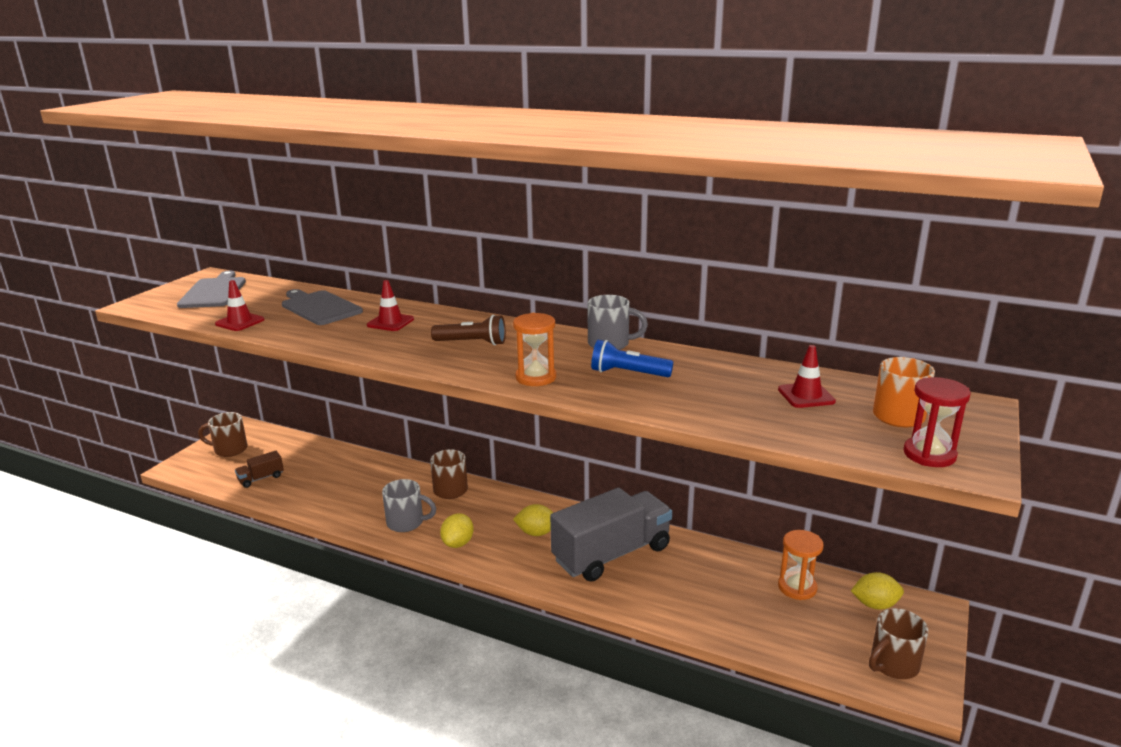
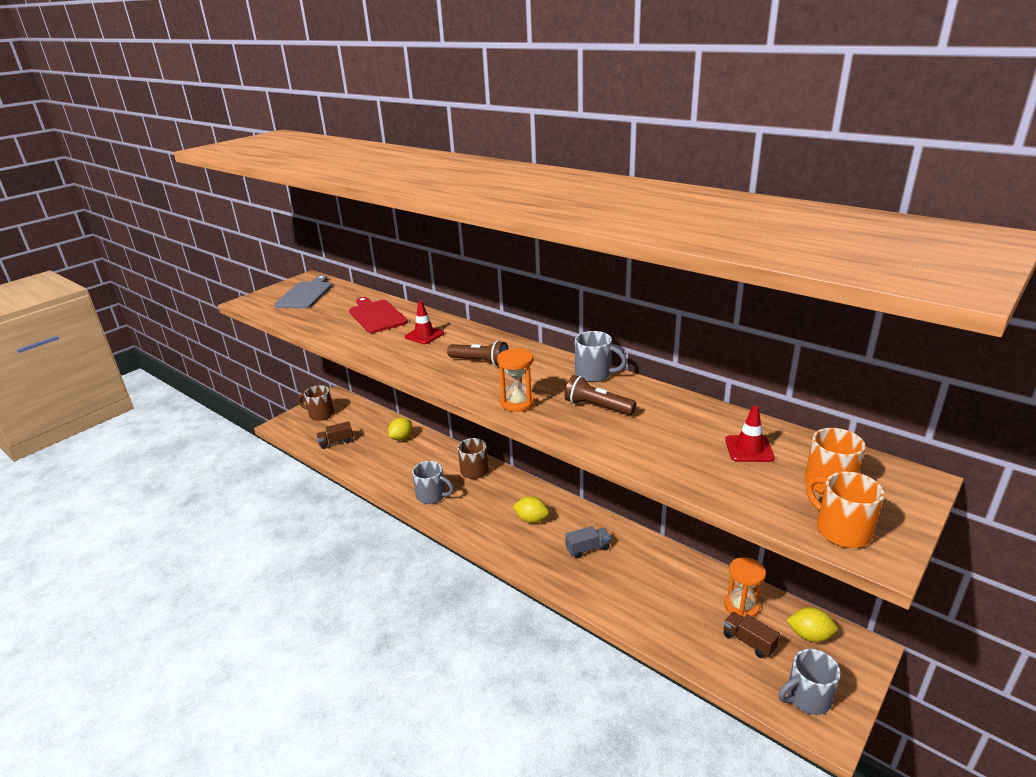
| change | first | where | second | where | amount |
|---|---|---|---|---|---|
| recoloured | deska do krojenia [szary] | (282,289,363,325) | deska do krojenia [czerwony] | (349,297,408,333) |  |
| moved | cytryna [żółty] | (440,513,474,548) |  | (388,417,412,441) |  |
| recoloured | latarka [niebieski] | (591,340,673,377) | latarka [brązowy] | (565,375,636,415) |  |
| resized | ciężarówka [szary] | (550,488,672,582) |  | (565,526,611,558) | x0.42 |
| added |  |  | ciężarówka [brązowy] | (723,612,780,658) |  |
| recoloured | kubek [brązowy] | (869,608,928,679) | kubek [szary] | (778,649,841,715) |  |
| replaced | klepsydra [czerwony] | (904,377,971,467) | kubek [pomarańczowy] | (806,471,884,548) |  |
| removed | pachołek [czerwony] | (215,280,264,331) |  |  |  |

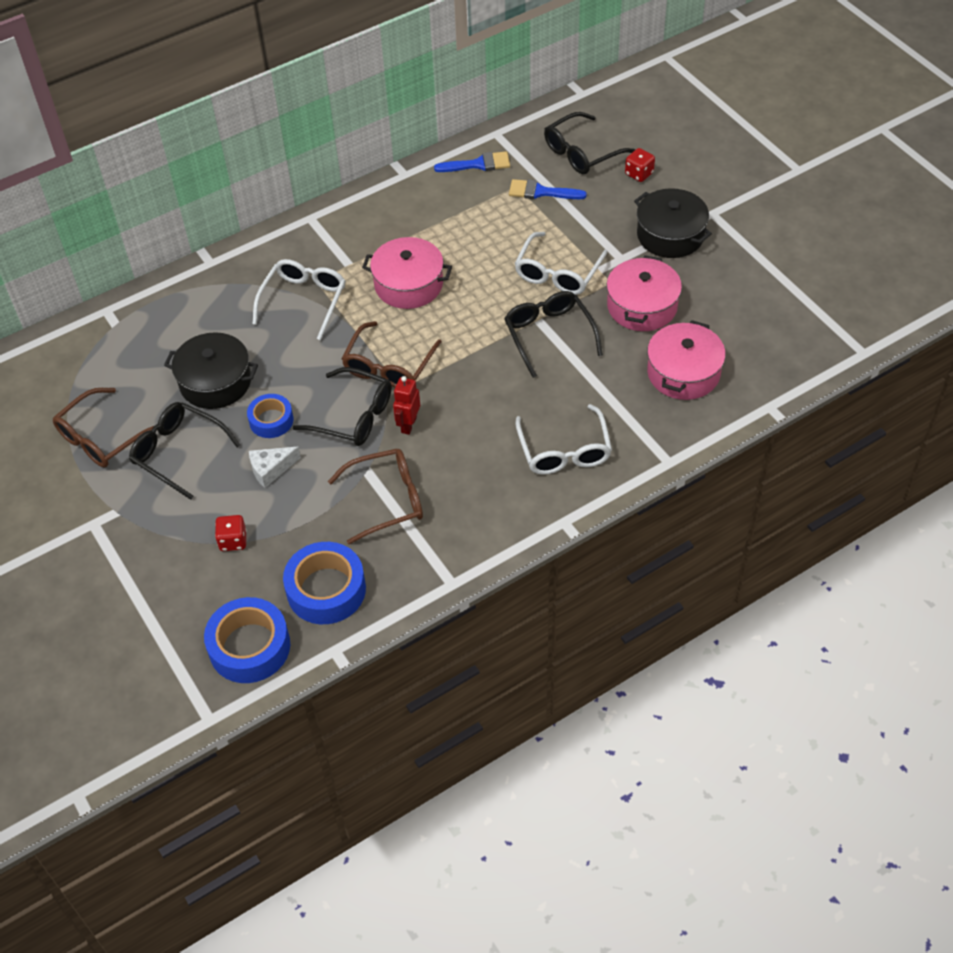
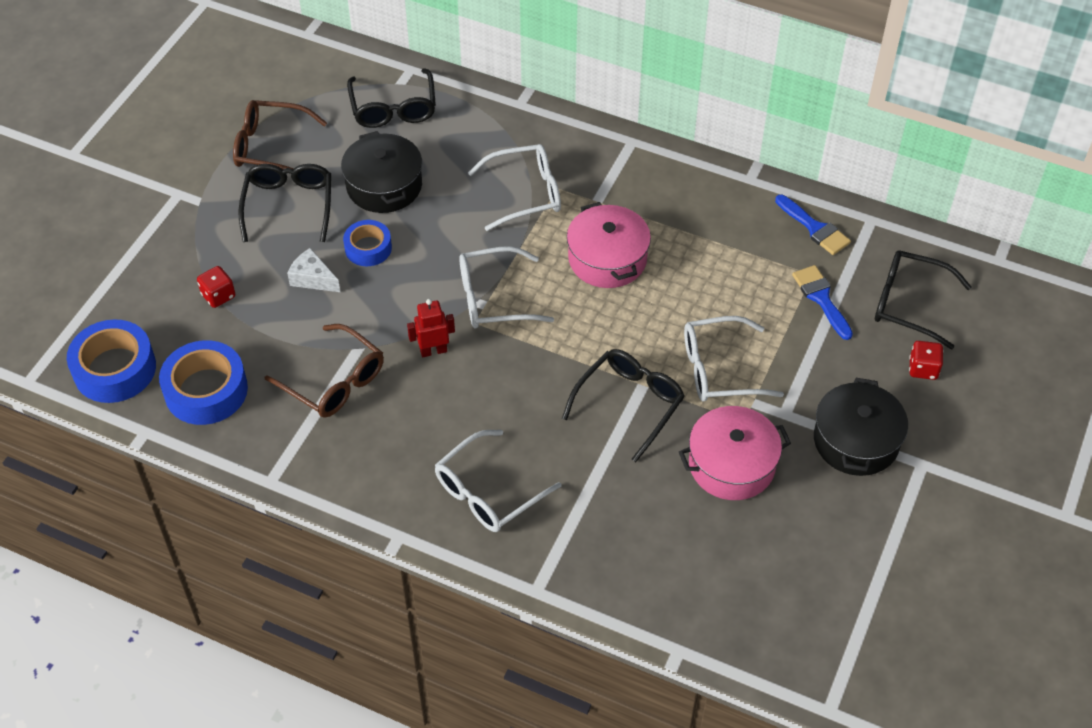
| change | first | where | second | where | amount |
|---|---|---|---|---|---|
| moved | okulary [czarny] | (293,367,392,446) |  | (347,68,436,128) |  |
| recoloured | okulary [brązowy] | (341,321,442,387) | okulary [biały] | (459,246,554,328) |  |
| removed | garnek [różowy] | (647,320,726,400) |  |  |  |

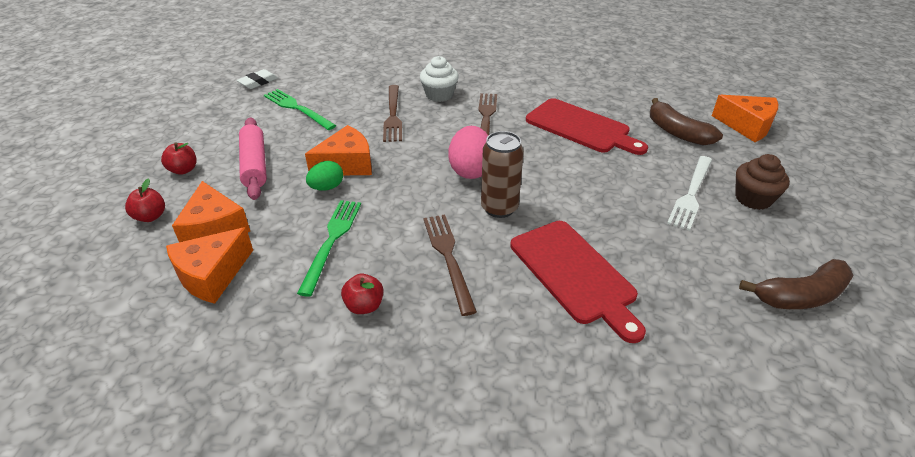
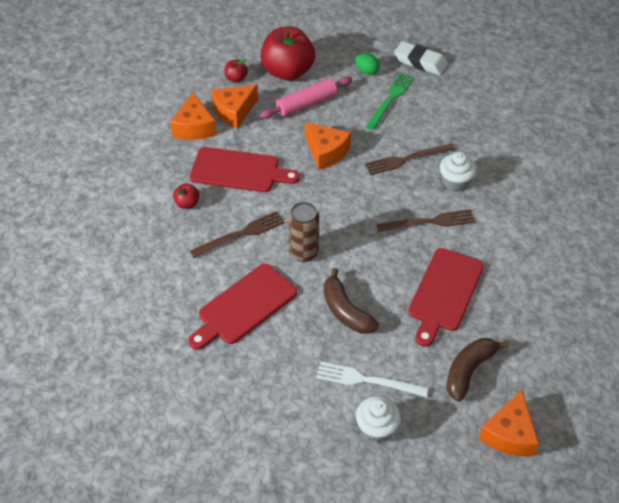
| change | first | where | second | where | amount |
|---|---|---|---|---|---|
| turned | ser [pomarańczowy] | (166,227,253,304) |  | (170,93,217,140) | 120 degrees counterclockwise |
| replaced | widelec [zielony] | (297,200,361,297) | deska do krojenia [czerwony] | (190,147,300,192) |  |
| resized | jabłko [czerwony] | (161,142,197,175) |  | (261,27,315,81) | x2.33 |
| moved | banan [brązowy] | (739,259,854,309) |  | (324,268,379,333) |  |
| moved | jajko [zielony] | (306,161,343,191) |  | (355,53,380,75) |  |
| recoloured | muffinka [brązowy] | (735,154,790,210) | muffinka [biały] | (356,396,401,442) |  |
| resized | gumka do mazania [biały] | (237,69,278,89) |  | (394,41,448,75) | x1.55 |
| removed | jajko [różowy] | (448,126,488,179) |  |  |  |

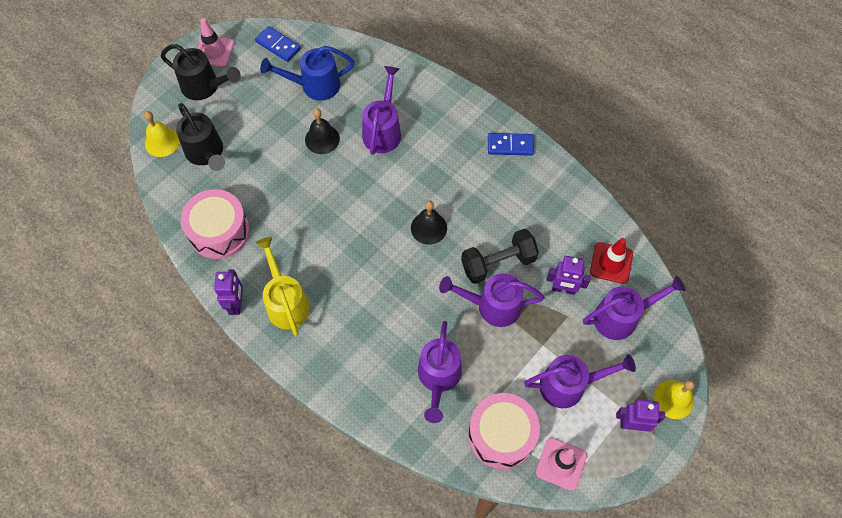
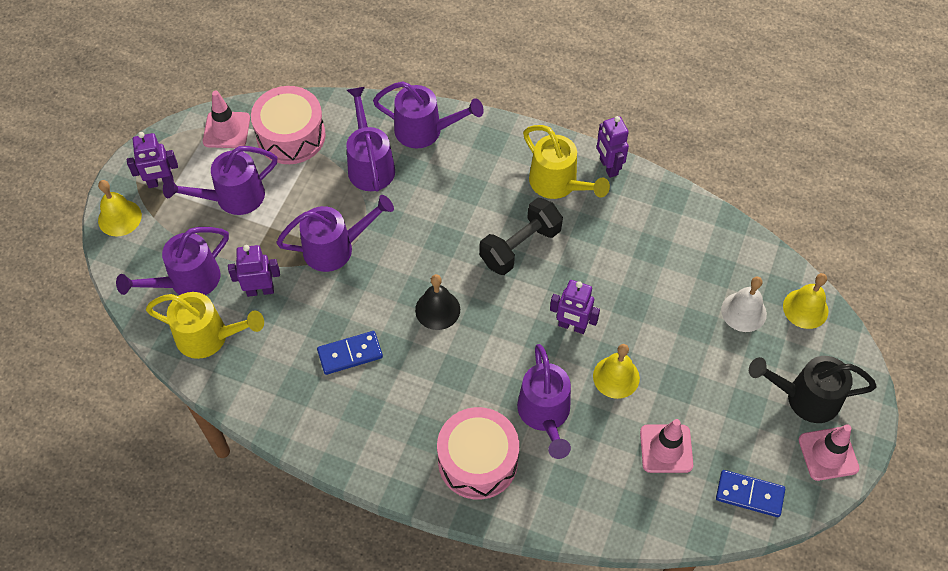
| change | first | where | second | where | amount |
|---|---|---|---|---|---|
| replaced | pachołek [czerwony] | (590,238,633,284) | konewka [żółty] | (146,292,264,359) |  |
| moved | kostka domina [niebieski] | (488,133,534,156) |  | (317,331,383,375) |  |
| added |  |  | konewka [fioletowy] | (373,81,484,149) |  |
| moved | bęben [różowy] | (180,189,250,259) |  | (437,407,519,500) |  |
| moved | hantel [czarny] | (461,229,539,284) |  | (479,198,563,275) |  |
| added |  |  | robot [fioletowy] | (550,280,600,334) |  |
| recoloured | dzwonek [czarny] | (305,108,340,154) | dzwonek [żółty] | (593,344,640,399) |  |
| replaced | konewka [niebieski] | (260,46,355,101) | pachołek [różowy] | (640,419,693,473) |  |
| replaced | konewka [czarny] | (176,103,225,171) | dzwonek [biały] | (721,277,767,332) |  |

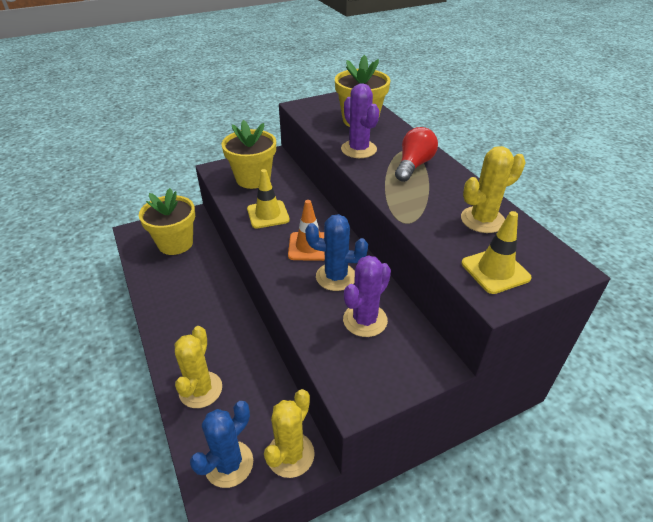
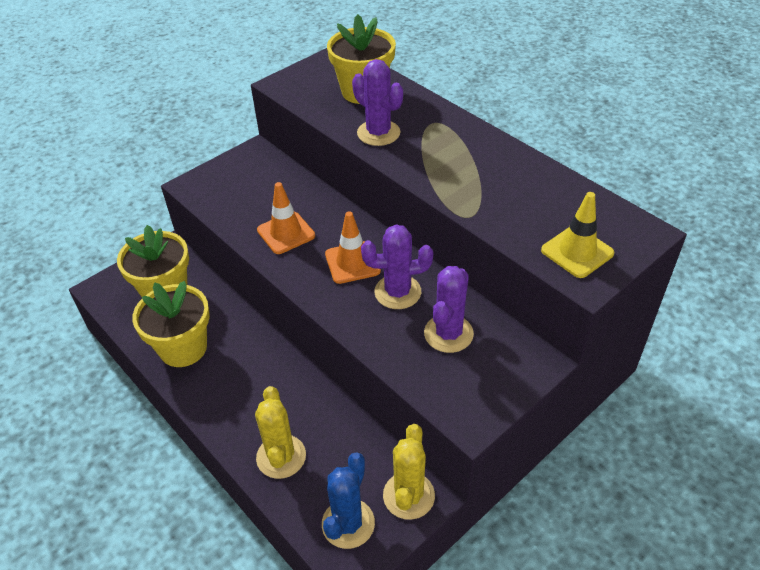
| change | first | where | second | where | amount |
|---|---|---|---|---|---|
| moved | doniczka [żółty] | (222,120,276,189) |  | (132,281,210,367) |  |
| recoloured | pachołek [żółty] | (247,169,290,229) | pachołek [pomarańczowy] | (257,182,315,254) |  |
| recoloured | kaktus [niebieski] | (305,214,368,291) | kaktus [fioletowy] | (361,225,433,309) |  |
| removed | żarówka [czerwony] | (395,127,438,182) |  |  |  |
| removed | kaktus [żółty] | (461,146,526,233) |  |  |  |

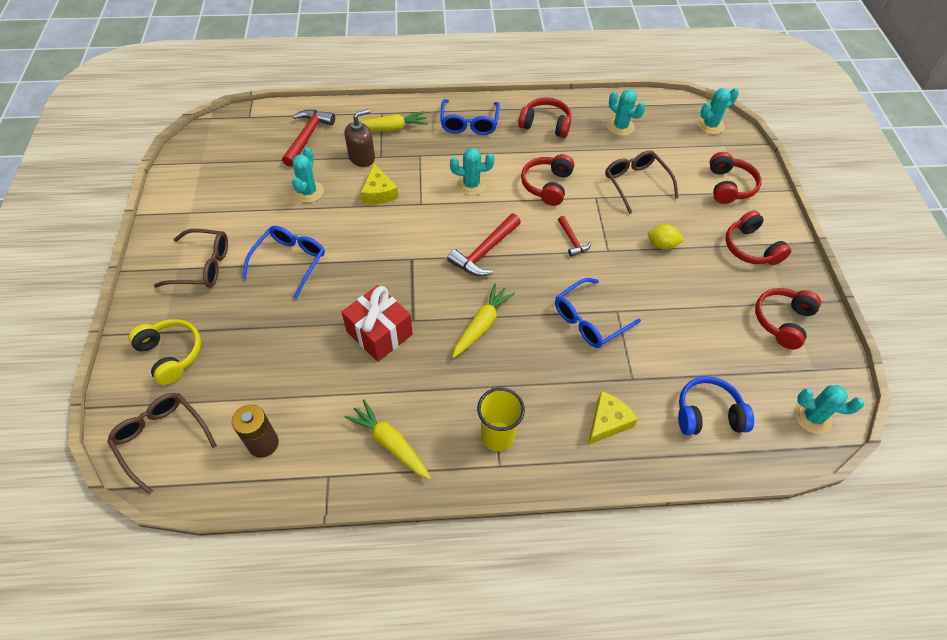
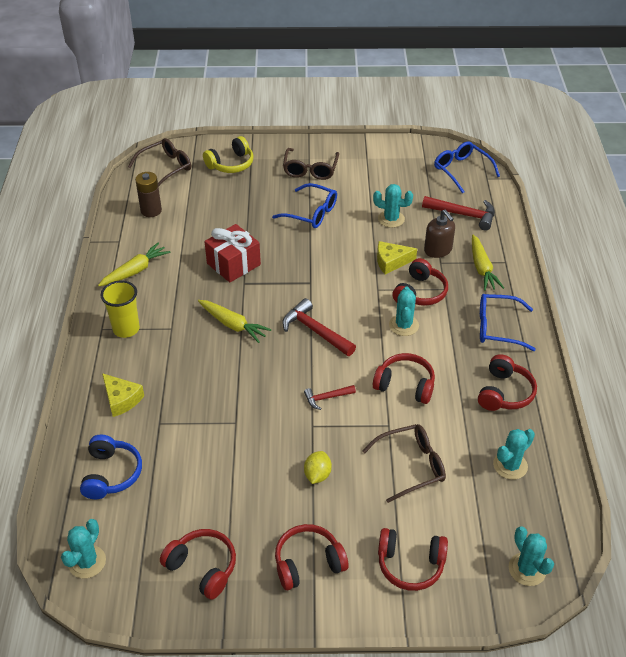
| change | first | where | second | where | amount |
|---|---|---|---|---|---|
| added |  |  | słuchawki [czerwony] | (393,258,448,306) |  |
| moved | okulary [niebieski] | (555,278,641,348) |  | (434,141,500,194) |  |

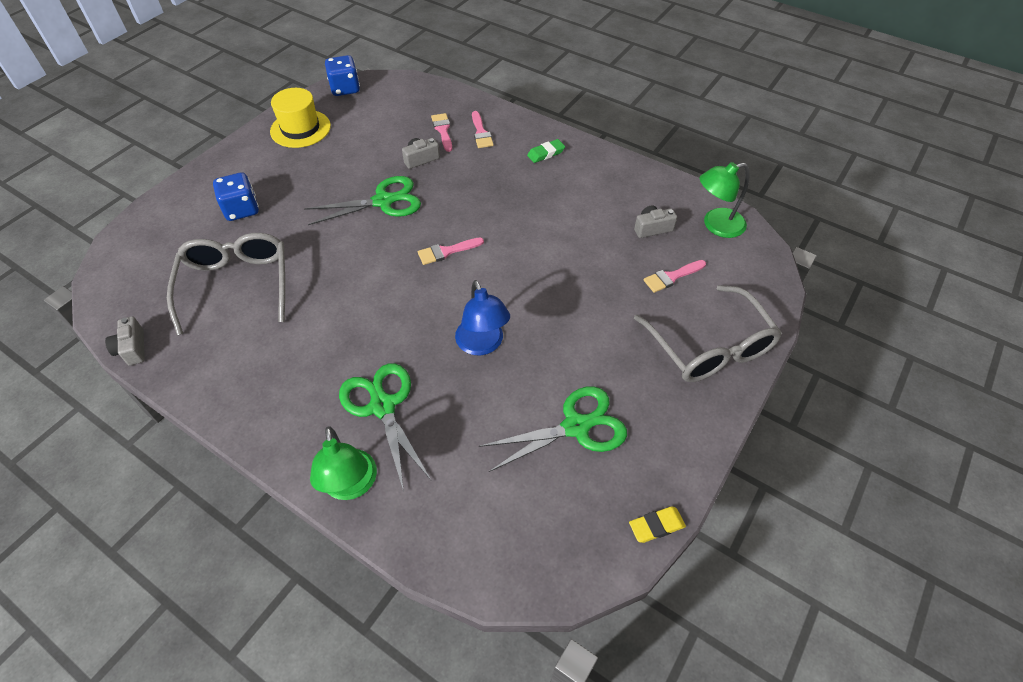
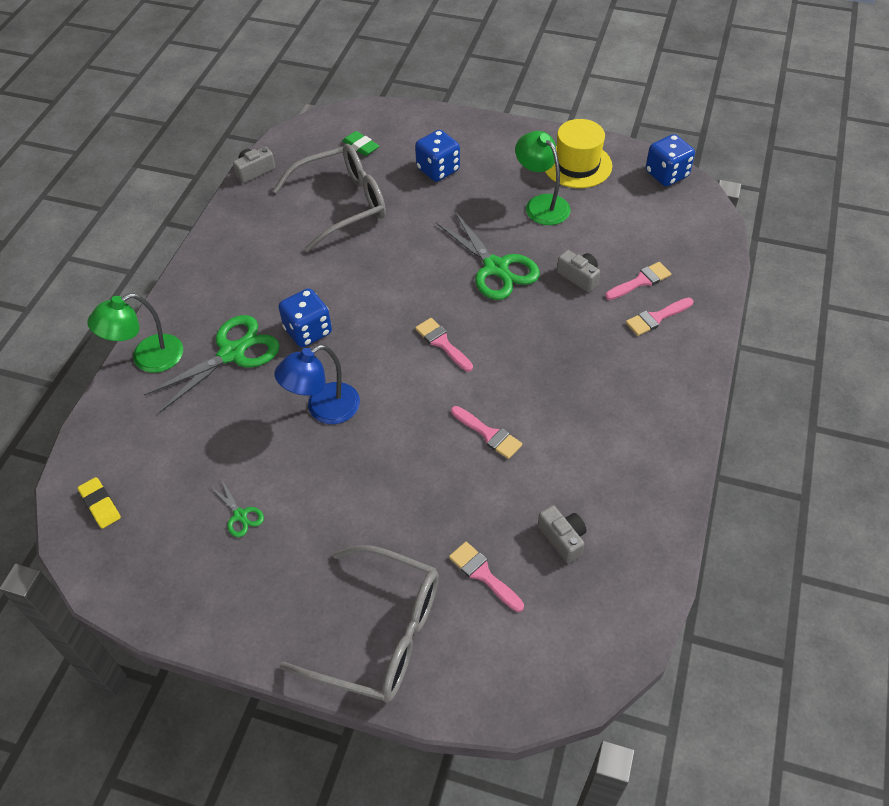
| change | first | where | second | where | amount |
|---|---|---|---|---|---|
| moved | gumka do mazania [żółty] | (629,506,686,543) |  | (78,477,121,528) |  |
| resized | nożyczki [zielony] | (479,386,627,472) |  | (210,480,264,537) | x0.46 |
| added |  |  | kostka do gry [niebieski] | (278,288,332,347) |  |
| turned | okulary [szary] | (634,285,782,382) |  | (280,545,439,703) | 120 degrees counterclockwise |
| moved | gumka do mazania [zielony] | (527,139,565,163) |  | (342,131,379,156) |  |
| added |  |  | pędzel [różowy] | (451,406,522,459) |  |
| moved | lampka [zielony] | (700,162,750,238) |  | (515,131,571,225) |  |

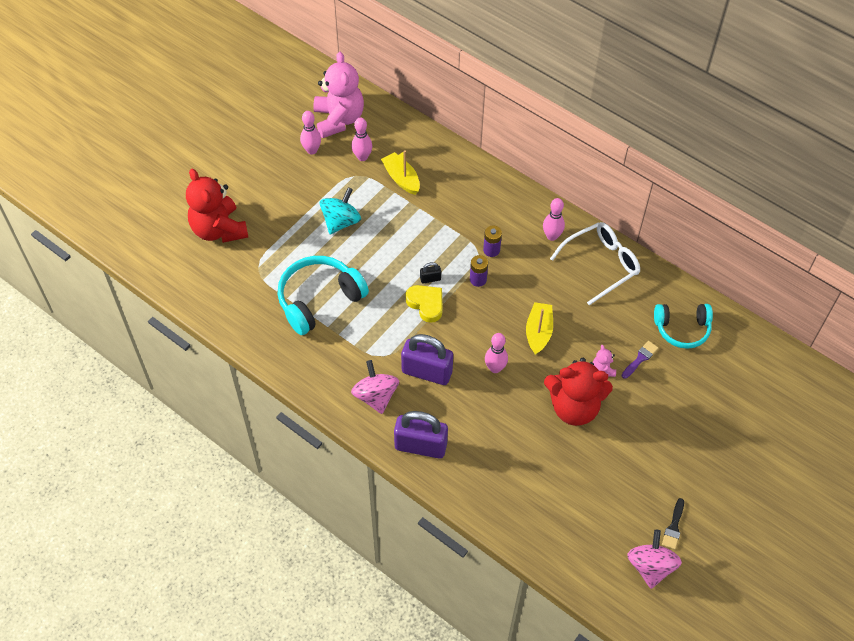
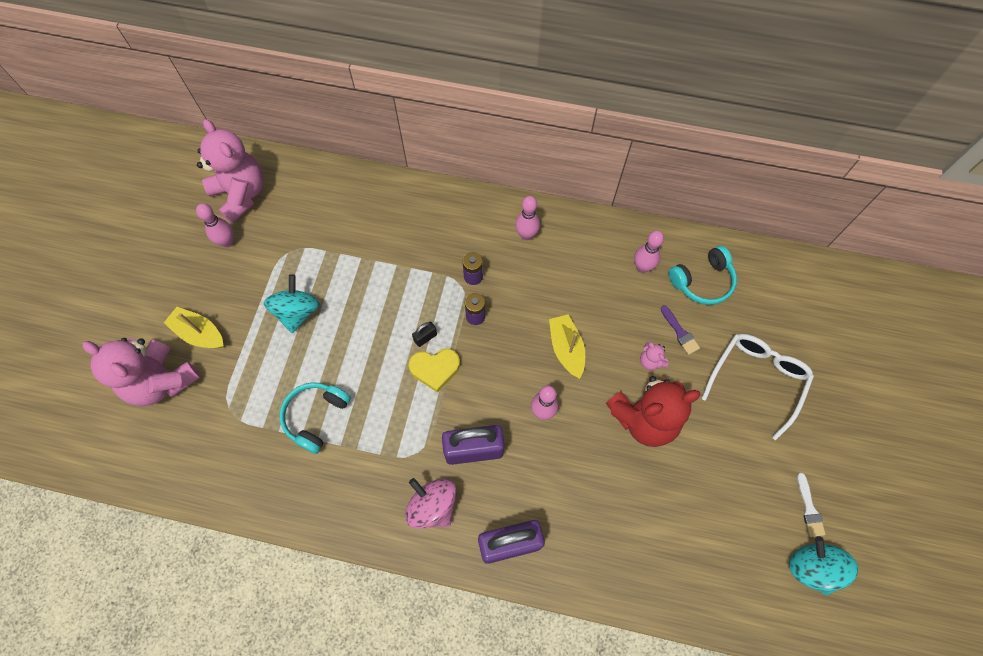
| change | first | where | second | where | amount |
|---|---|---|---|---|---|
| recoloured | miś [czerwony] | (186,169,248,243) | miś [różowy] | (83,338,200,406) |  |
| moved | łódka [żółty] | (381,150,420,195) |  | (164,307,223,348) |  |
| resized | słuchawki [turkusowy] | (277,256,369,335) |  | (279,382,351,454) | x0.66 |
| turned | serce [żółty] | (406,285,443,323) |  | (409,349,460,393) | 150 degrees clockwise |
| moved | kręgiel [różowy] | (352,117,372,161) |  | (634,231,664,273) |  |
| turned | pędzel [fioletowy] | (622,341,658,379) |  | (661,305,700,355) | 135 degrees clockwise |
| moved | okulary [biały] | (550,222,640,305) |  | (701,334,814,440) |  |
| recoloured | bączek [różowy] | (627,530,682,589) | bączek [turkusowy] | (789,536,858,595) |  |
| recoloured | pędzel [czarny] | (662,498,684,550) | pędzel [biały] | (797,473,826,537) |  |

